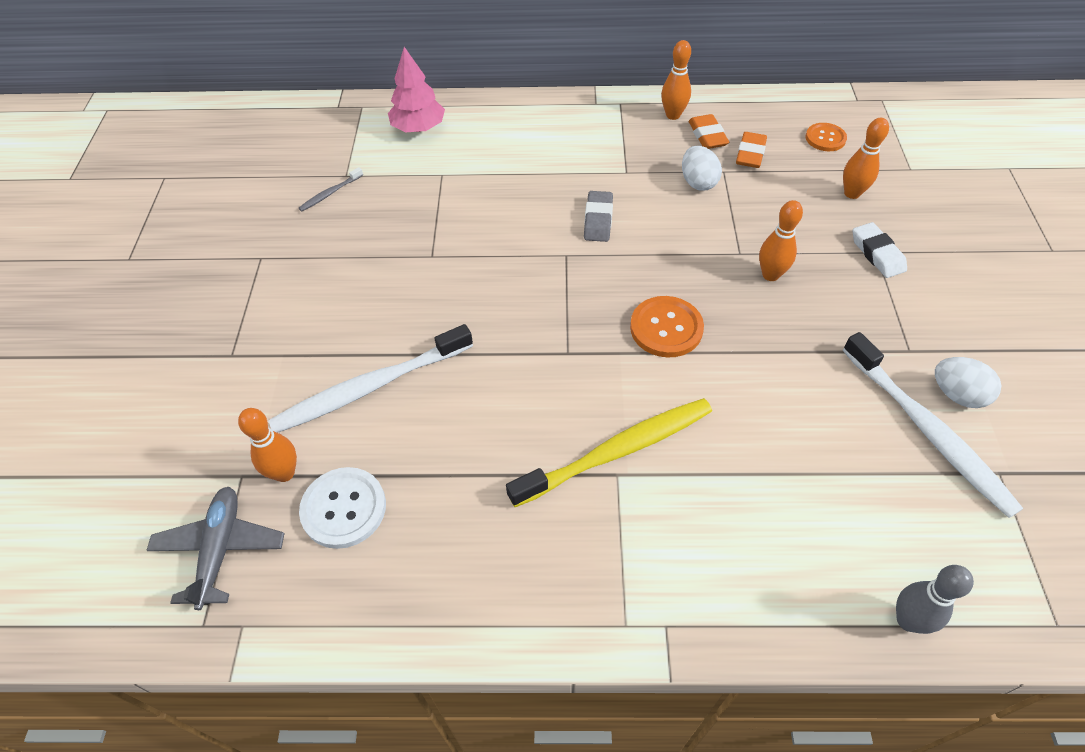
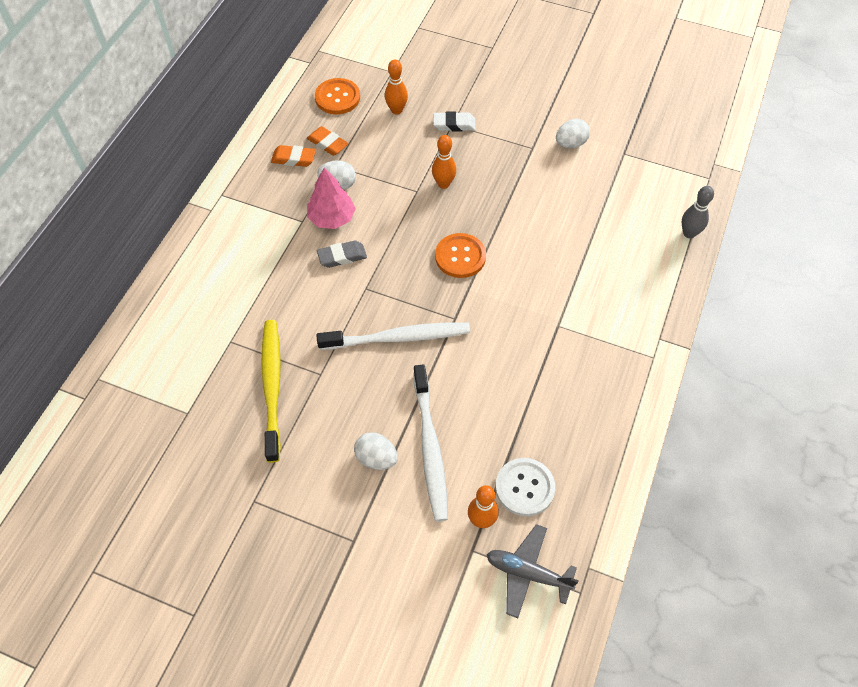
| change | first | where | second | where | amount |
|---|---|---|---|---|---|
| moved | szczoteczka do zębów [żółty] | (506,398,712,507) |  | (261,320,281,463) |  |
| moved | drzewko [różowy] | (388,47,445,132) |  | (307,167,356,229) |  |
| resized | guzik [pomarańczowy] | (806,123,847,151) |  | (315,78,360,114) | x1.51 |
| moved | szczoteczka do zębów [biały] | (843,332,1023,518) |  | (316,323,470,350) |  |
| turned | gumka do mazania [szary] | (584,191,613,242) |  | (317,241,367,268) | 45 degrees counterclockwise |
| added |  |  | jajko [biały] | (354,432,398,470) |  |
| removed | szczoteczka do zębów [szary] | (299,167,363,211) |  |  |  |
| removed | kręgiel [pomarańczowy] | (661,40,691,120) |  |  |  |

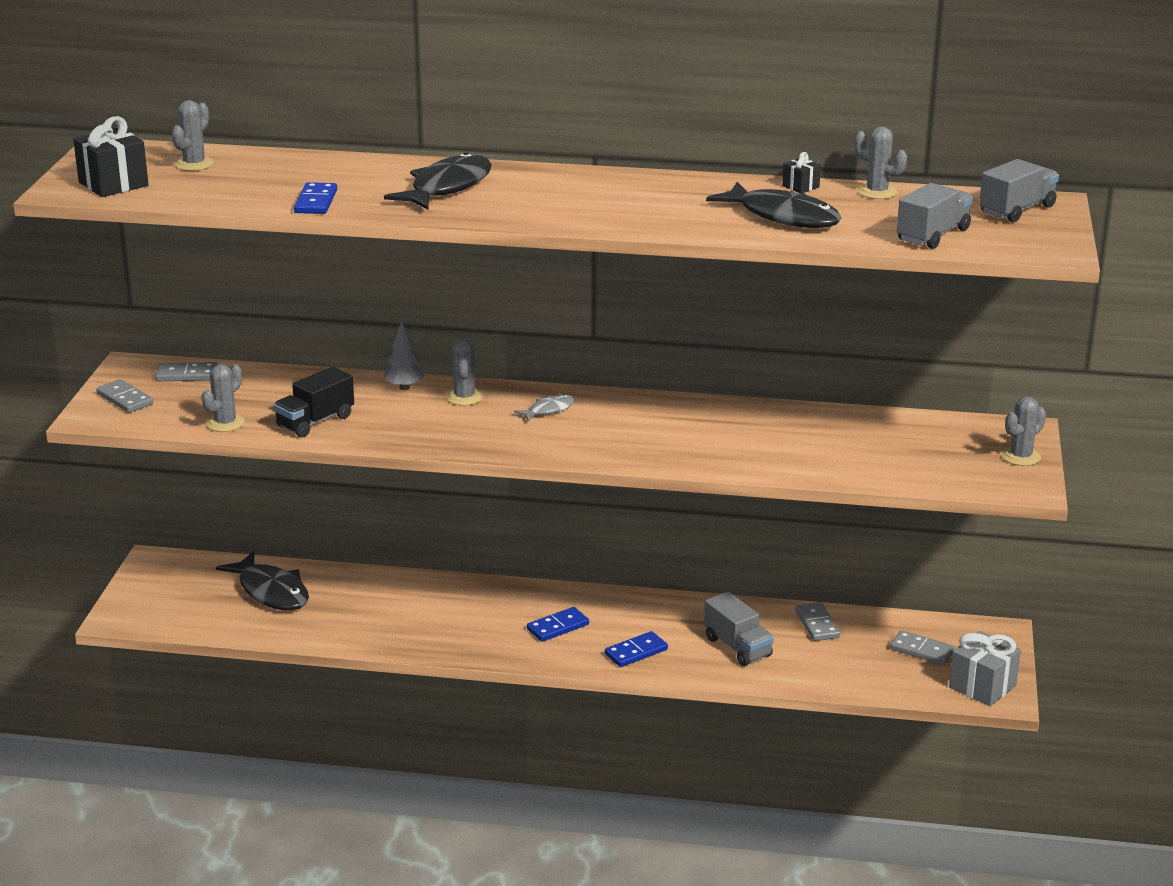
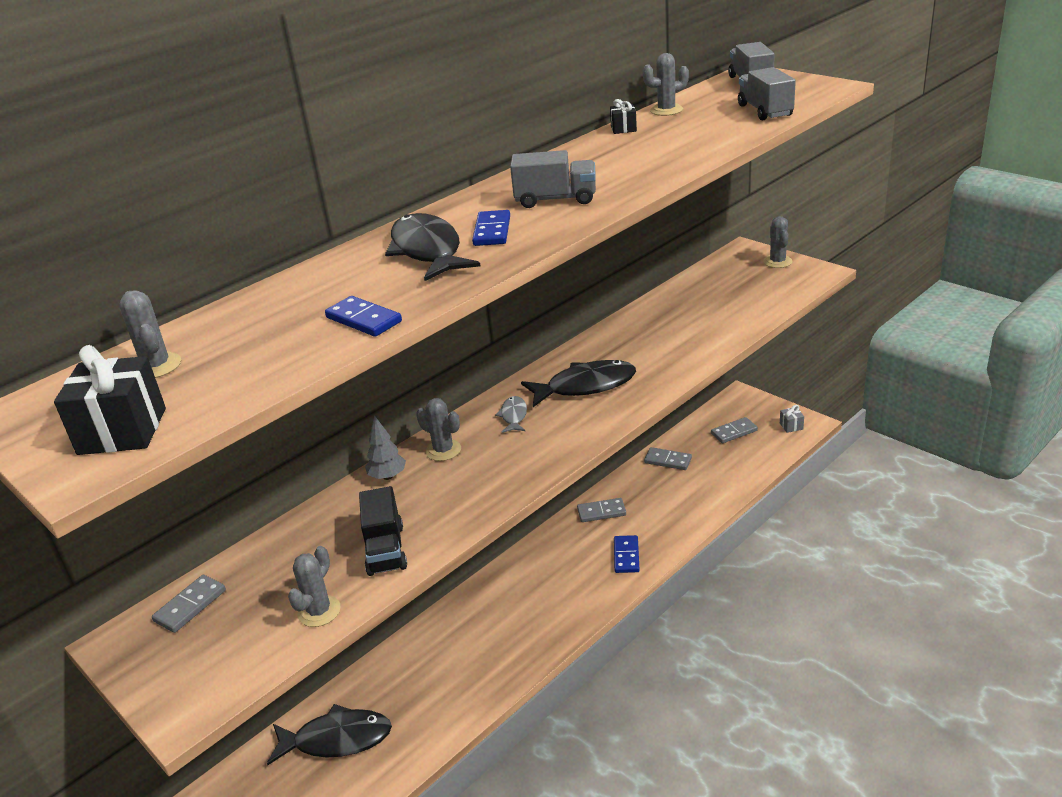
| change | first | where | second | where | amount |
|---|---|---|---|---|---|
| turned | kaktus [szary] | (202,364,245,432) |  | (288,546,341,627) | 45 degrees clockwise |
| moved | kostka domina [niebieski] | (527,607,589,642) |  | (472,210,510,246) |  |
| moved | ciężarówka [szary] | (704,592,774,666) |  | (510,150,596,208) |  |
| moved | ryba [czarny] | (706,182,842,228) |  | (521,360,636,407) |  |
| moved | kostka domina [szary] | (96,379,153,413) |  | (577,498,626,522) |  |
| resized | prezent [szary] | (949,631,1021,706) |  | (780,405,804,433) | x0.52 |

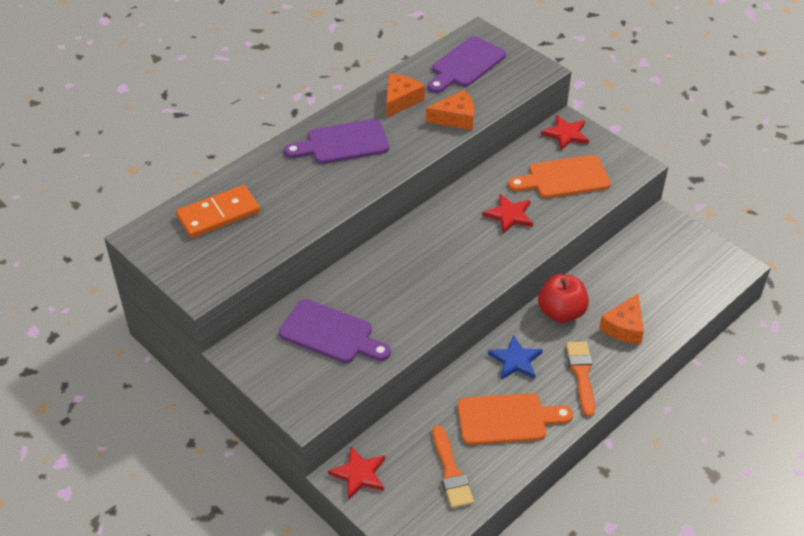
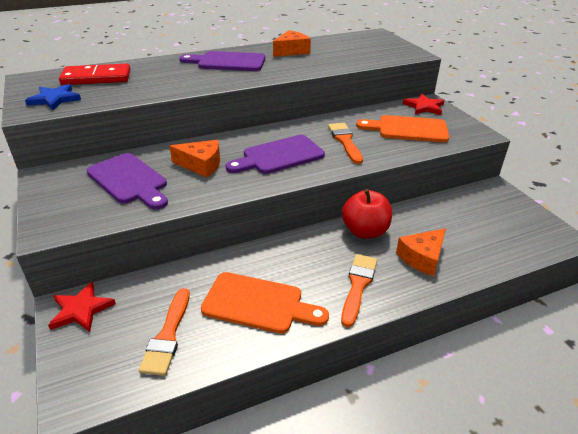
| change | first | where | second | where | amount |
|---|---|---|---|---|---|
| moved | gwiazda [niebieski] | (488,335,543,379) |  | (25,84,81,110) |  |
| recoloured | kostka domina [pomarańczowy] | (176,185,260,238) | kostka domina [czerwony] | (59,64,131,85) |  |
| moved | ser [pomarańczowy] | (426,90,474,130) |  | (170,140,220,178) |  |
| moved | deska do krojenia [fioletowy] | (428,36,506,93) |  | (226,135,325,174) |  |
| replaced | gwiazda [czerwony] | (482,194,533,234) | pędzel [pomarańczowy] | (328,123,363,164) |  |

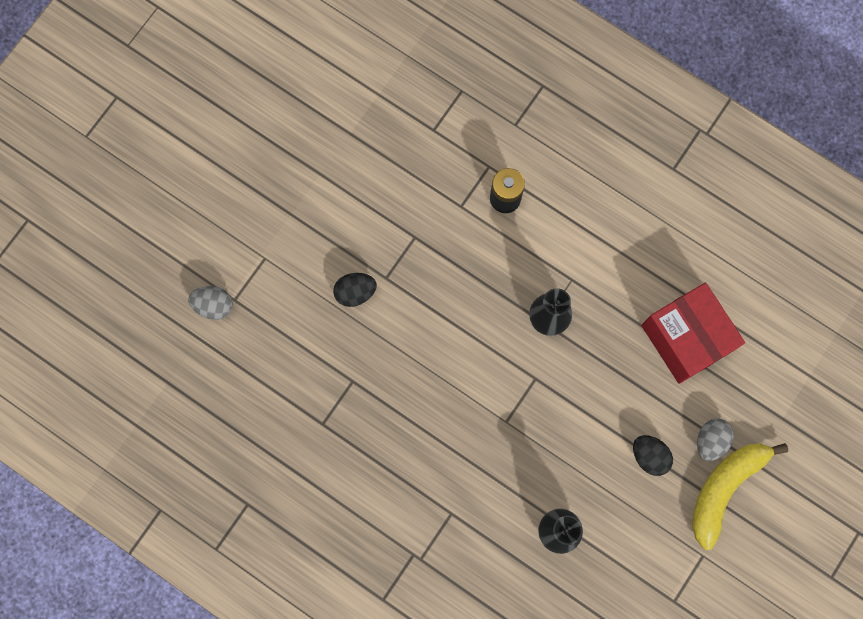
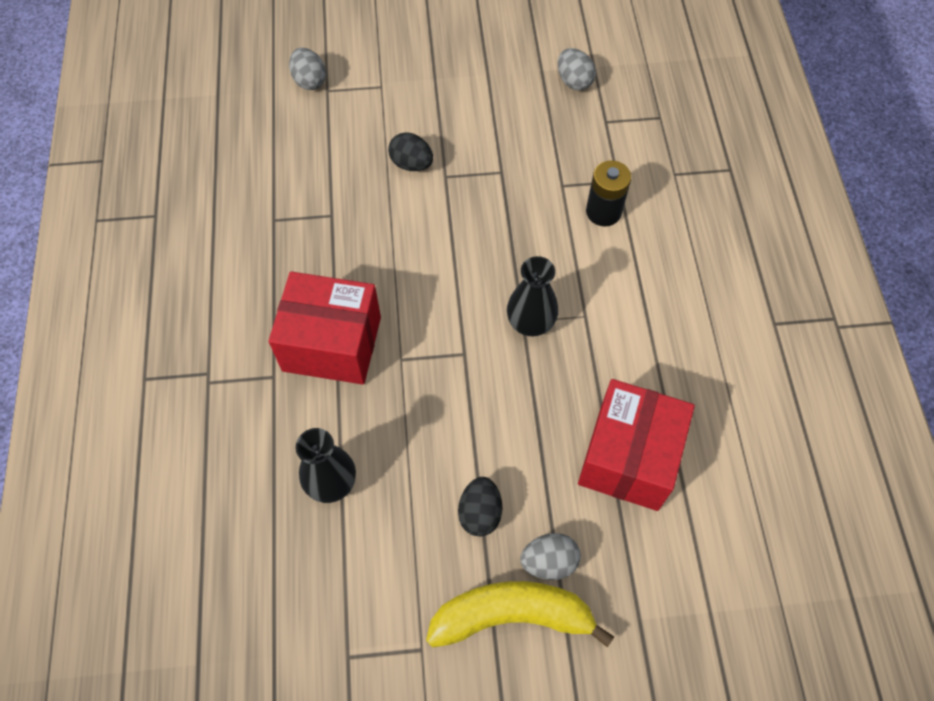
| change | first | where | second | where | amount |
|---|---|---|---|---|---|
| added |  |  | pudełko [czerwony] | (269,272,381,385) |  |
| added |  |  | jajko [szary] | (558,48,596,90) |  |

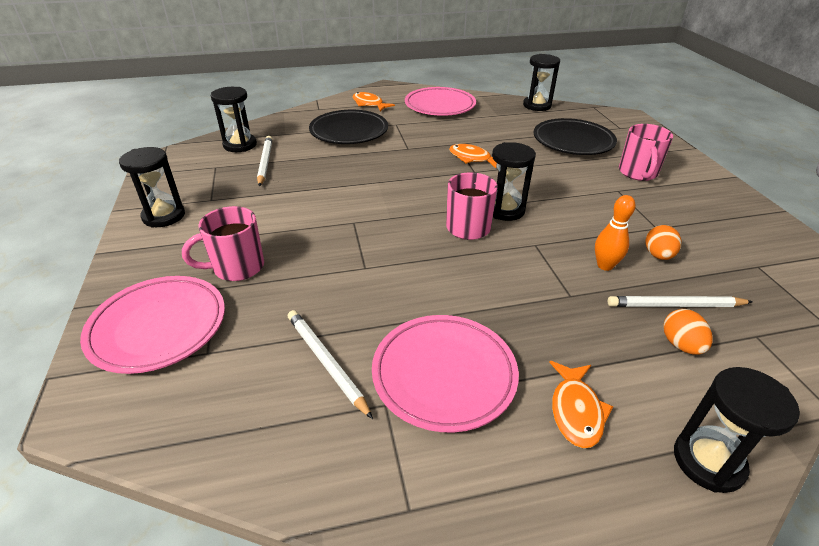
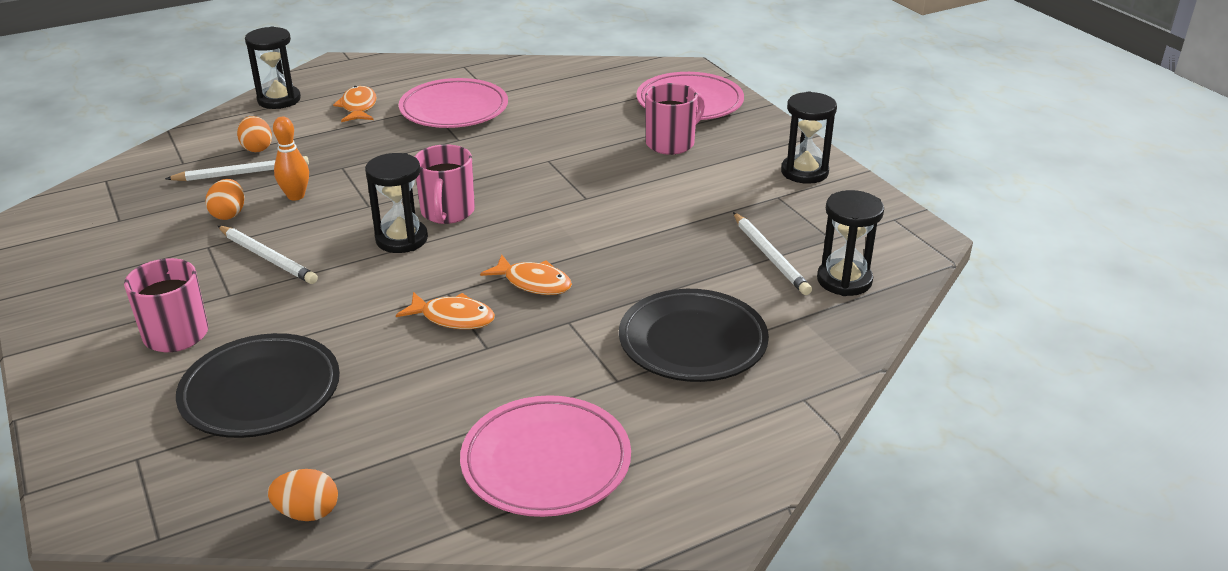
| change | first | where | second | where | amount |
|---|---|---|---|---|---|
| moved | ołówek [biały] | (288,310,373,419) |  | (218,226,318,284) |  |
| replaced | klepsydra [czarny] | (523,54,560,111) | jajko [pomarańczowy] | (268,469,338,521) |  |
| moved | ryba [pomarańczowy] | (353,92,395,111) |  | (480,255,572,295) |  |

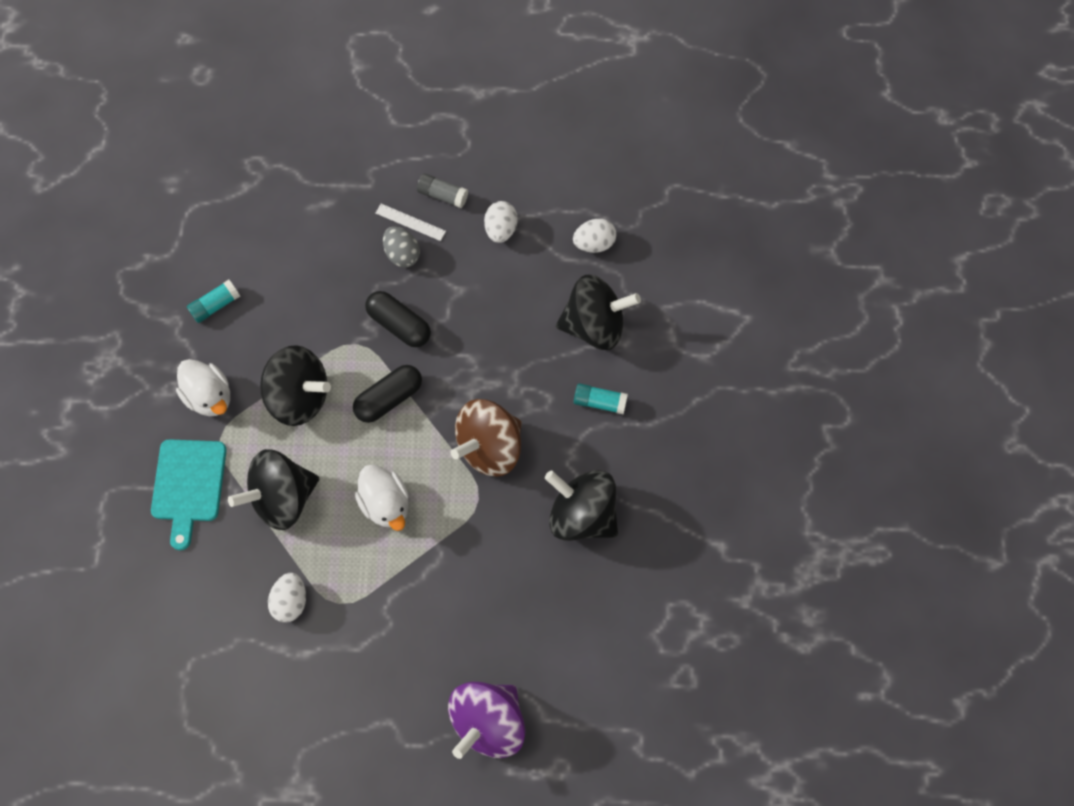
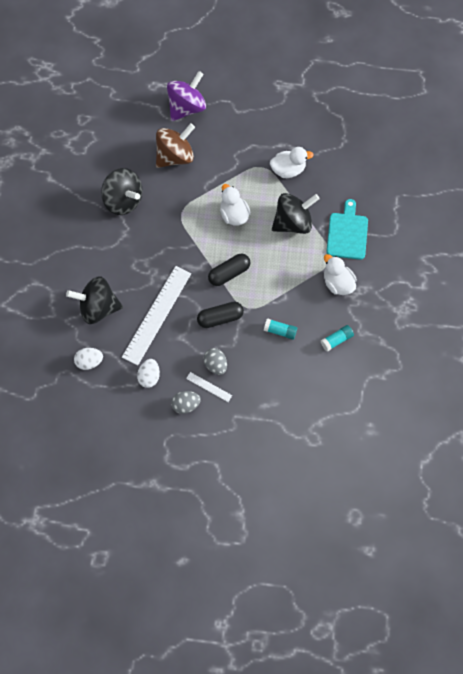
| change | first | where | second | where | amount |
|---|---|---|---|---|---|
| added |  |  | linijka [biały] | (122,266,191,366) |  |
| moved | bączek [brązowy] | (451,399,522,477) |  | (156,123,195,168) |  |
| replaced | klej w sztyfcie [szary] | (417,173,468,208) | jajko [szary] | (171,391,201,414) |  |
| turned | kapsułka [czarny] | (365,291,431,347) |  | (197,302,244,328) | 60 degrees counterclockwise |
| moved | klej w sztyfcie [turkusowy] | (574,383,628,414) |  | (264,318,297,340) |  |
| replaced | jajko [biały] | (268,573,306,622) | kaczka [biały] | (270,147,314,178) |  |
| removed | bączek [czarny] | (260,345,331,426) |  |  |  |

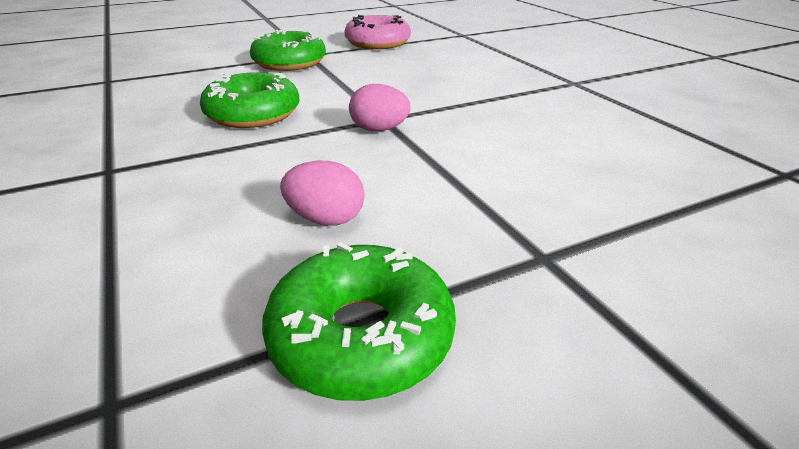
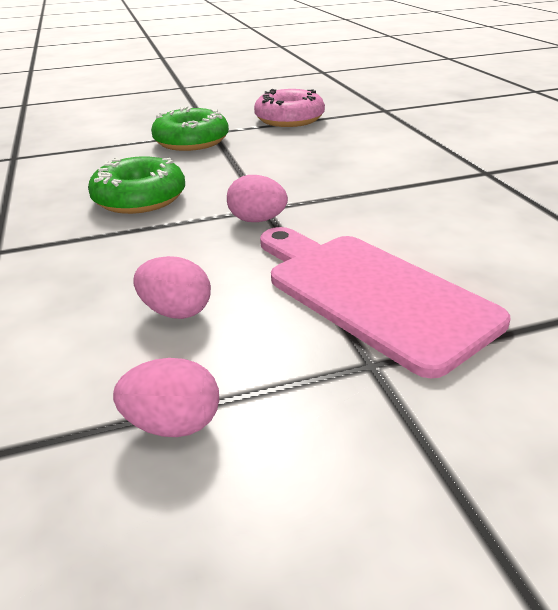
| change | first | where | second | where | amount |
|---|---|---|---|---|---|
| replaced | donut [zielony] | (262,242,456,401) | jajko [różowy] | (113,358,219,437) |  |
| added |  |  | deska do krojenia [różowy] | (260,227,510,379) |  |

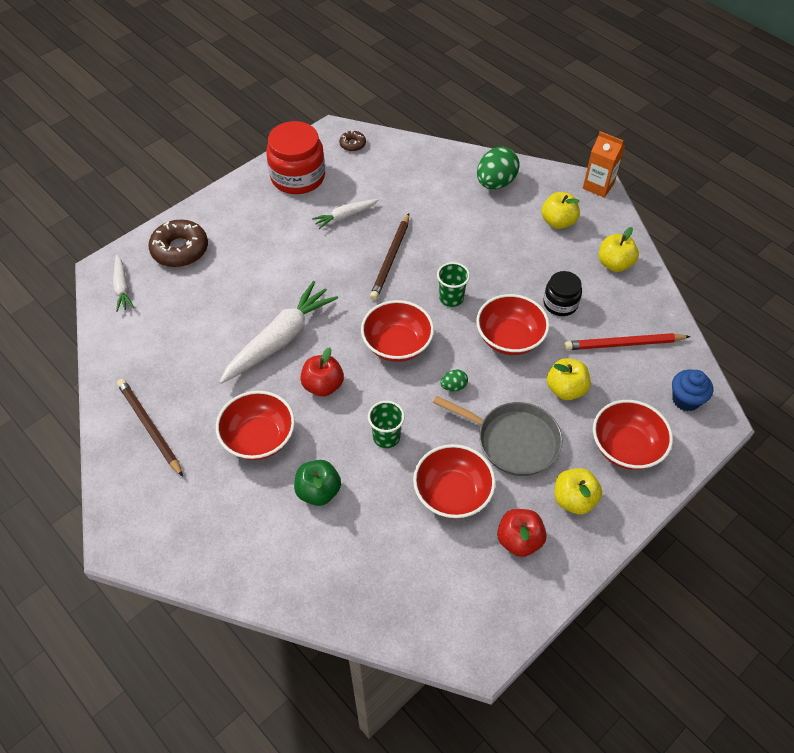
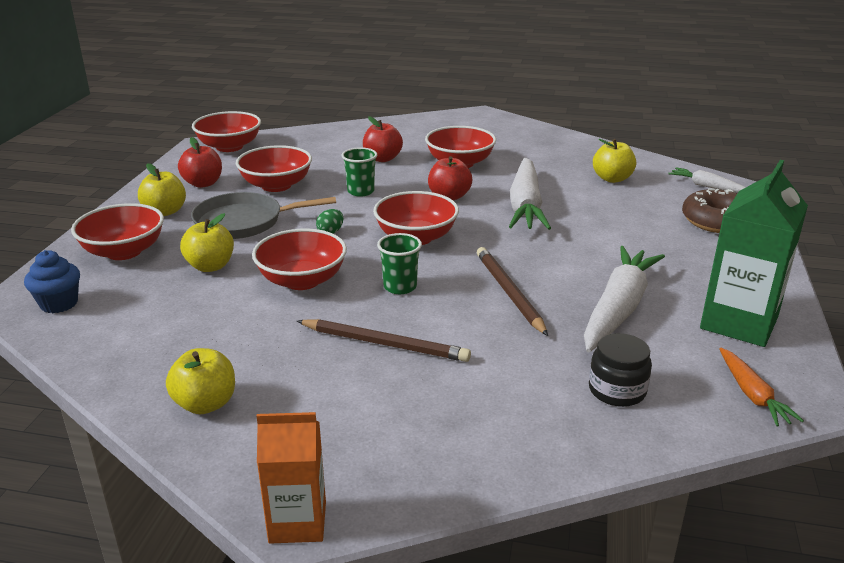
| change | first | where | second | where | amount |
|---|---|---|---|---|---|
| added |  |  | miska [czerwony] | (192,111,261,152) |  |
| moved | ołówek [brązowy] | (117,379,183,477) |  | (297,319,471,362) |  |
| recoloured | jabłko [zielony] | (294,460,341,506) | jabłko [czerwony] | (363,116,403,162) |  |
| resized | marchewka [biały] | (312,199,378,229) |  | (584,246,665,352) | x1.92 |
| moved | słoik [czarny] | (543,271,582,316) |  | (589,333,652,407) |  |
| moved | jabłko [żółty] | (541,192,580,229) |  | (593,139,636,183) |  |
| replaced | słoik [czerwony] | (266,121,325,194) | karton mleka [zielony] | (700,160,808,347) |  |
| replaced | donut [brązowy] | (339,130,366,152) | marchewka [pomarańczowy] | (719,348,804,427) |  |
| removed | jajko [zielony] | (477,147,519,189) |  |  |  |
| removed | ołówek [czerwony] | (564,333,690,350) |  |  |  |

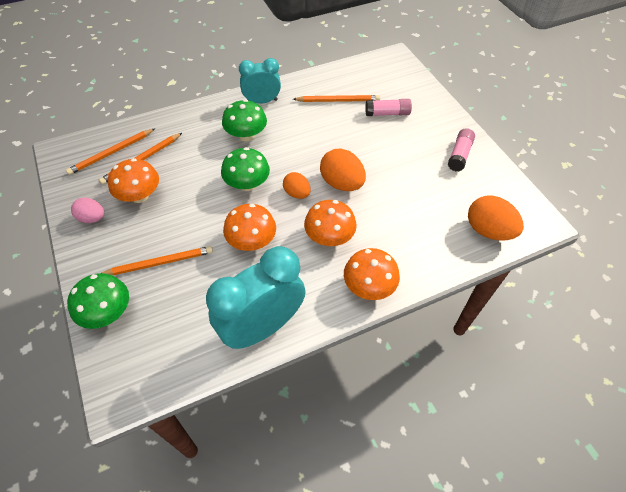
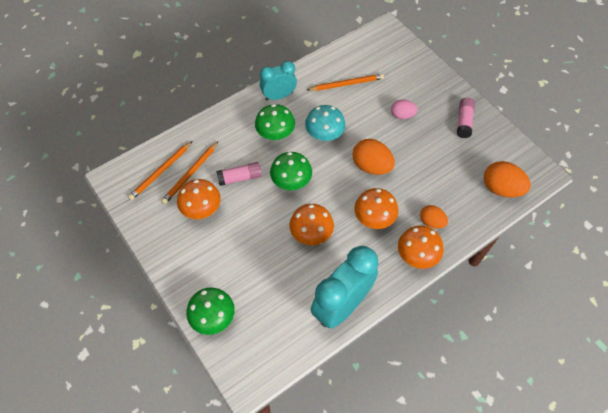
| change | first | where | second | where | amount |
|---|---|---|---|---|---|
| moved | klej w sztyfcie [różowy] | (365,99,412,116) |  | (216,162,262,186) |  |
| added |  |  | grzyb [turkusowy] | (305,105,346,141) |  |
| moved | jajko [różowy] | (71,198,104,223) |  | (391,100,418,119) |  |
| moved | jajko [pomarańczowy] | (283,172,311,199) |  | (420,205,448,229) |  |
| removed | ołówek [pomarańczowy] | (102,246,213,275) |  |  |  |

